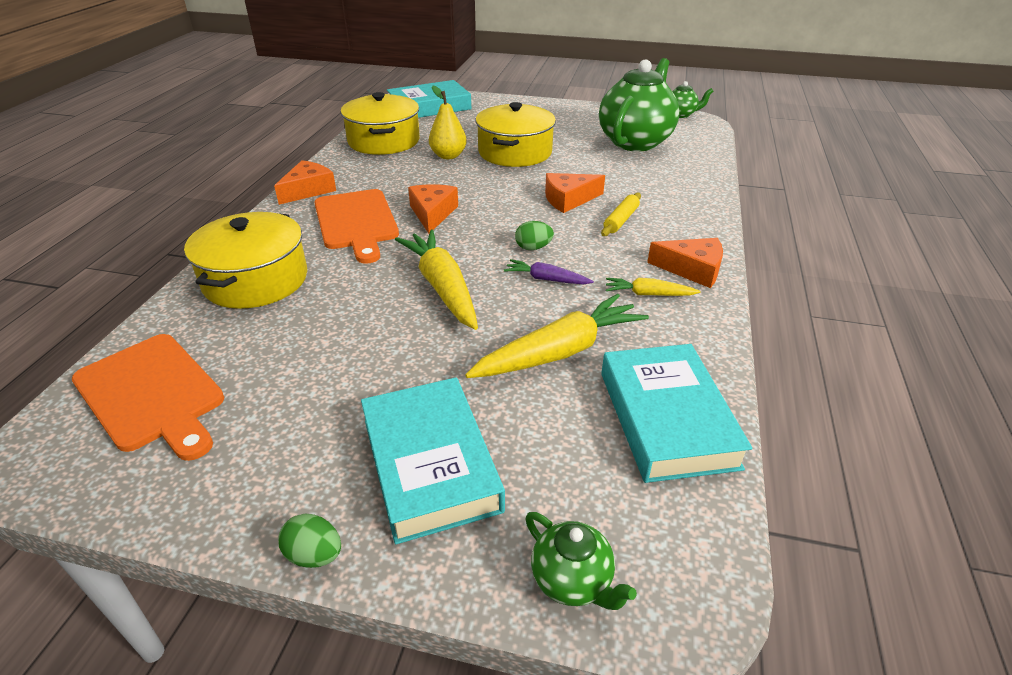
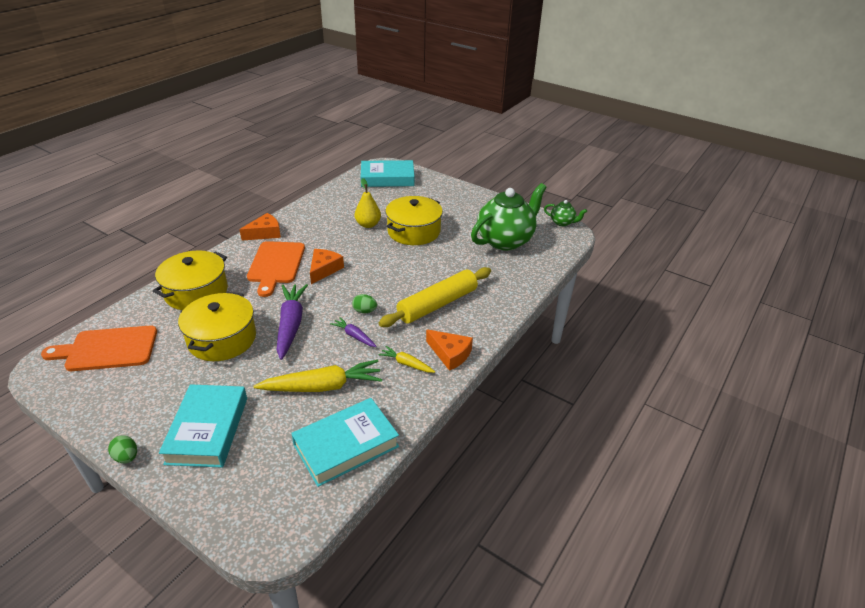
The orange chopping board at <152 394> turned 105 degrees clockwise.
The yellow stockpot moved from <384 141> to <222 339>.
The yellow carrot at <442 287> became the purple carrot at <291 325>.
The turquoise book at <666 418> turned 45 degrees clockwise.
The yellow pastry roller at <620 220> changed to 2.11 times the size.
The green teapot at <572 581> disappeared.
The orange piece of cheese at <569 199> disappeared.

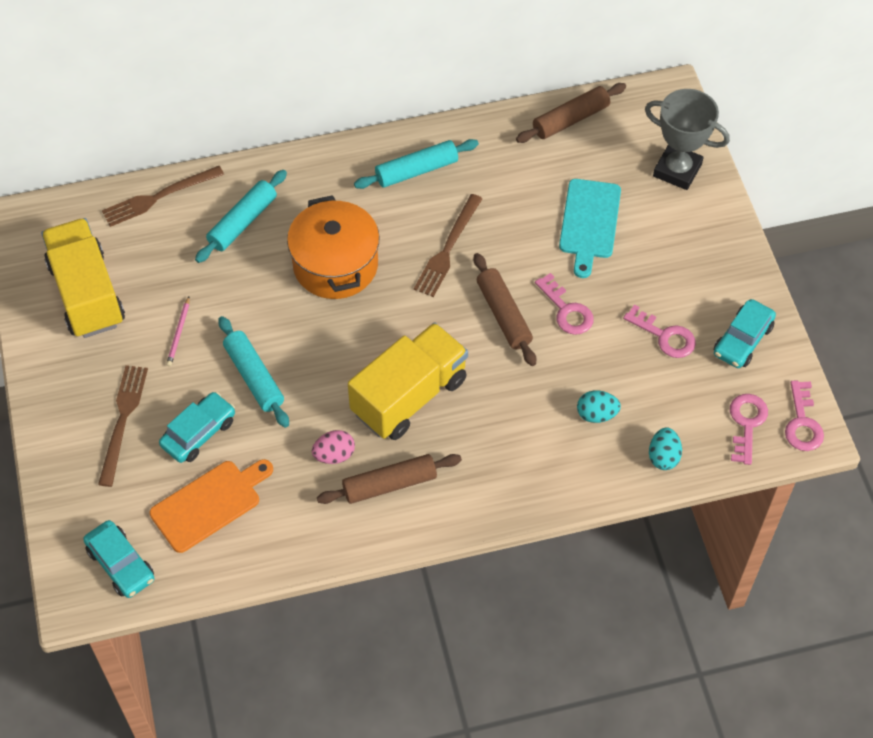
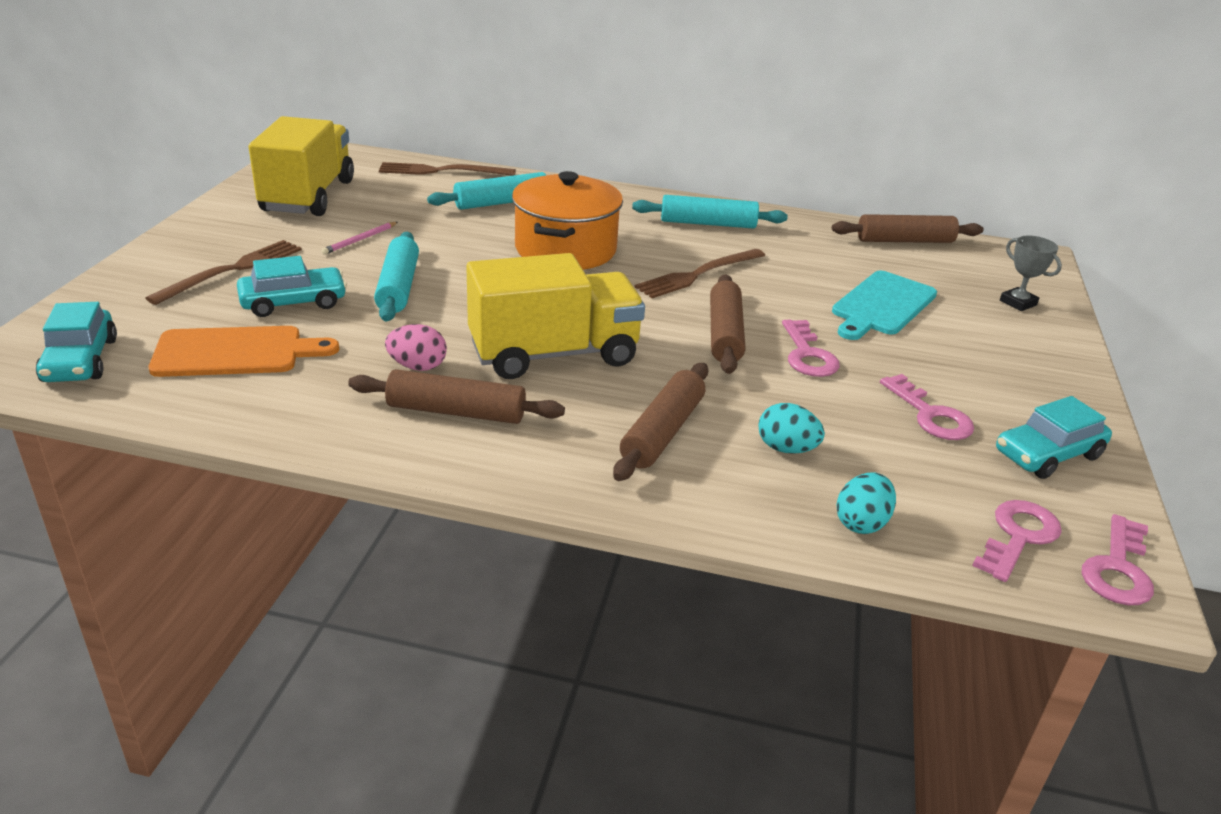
The russet pastry roller at <663 432> appeared.
The grey award cup at <677 170> changed to 0.54 times the size.

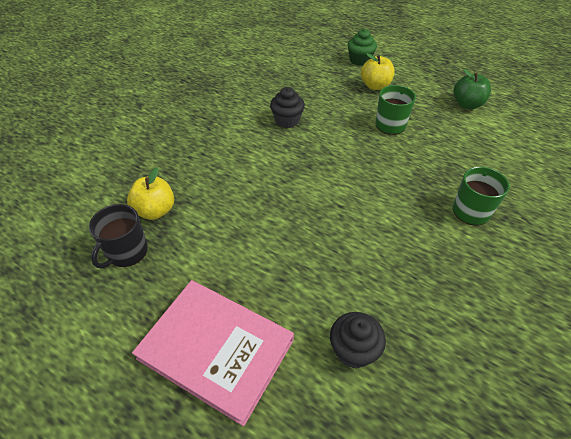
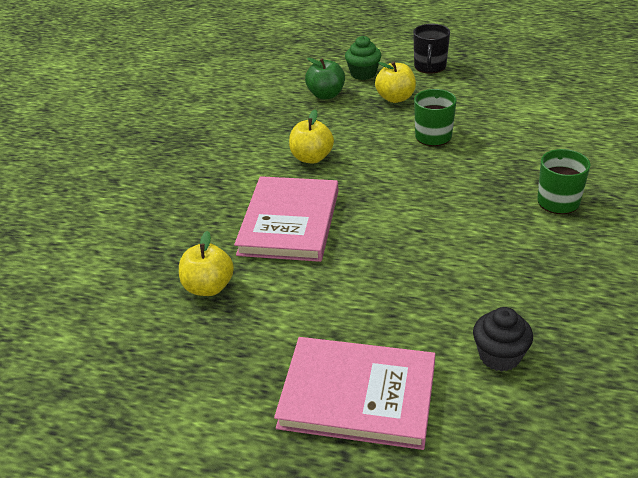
The pink book at <289 222> appeared.
The black fairy cake at <287 121> was replaced by the yellow apple at <311 158>.
The green apple moved from <467 104> to <326 95>.
The black tea mug moved from <127 252> to <430 66>.

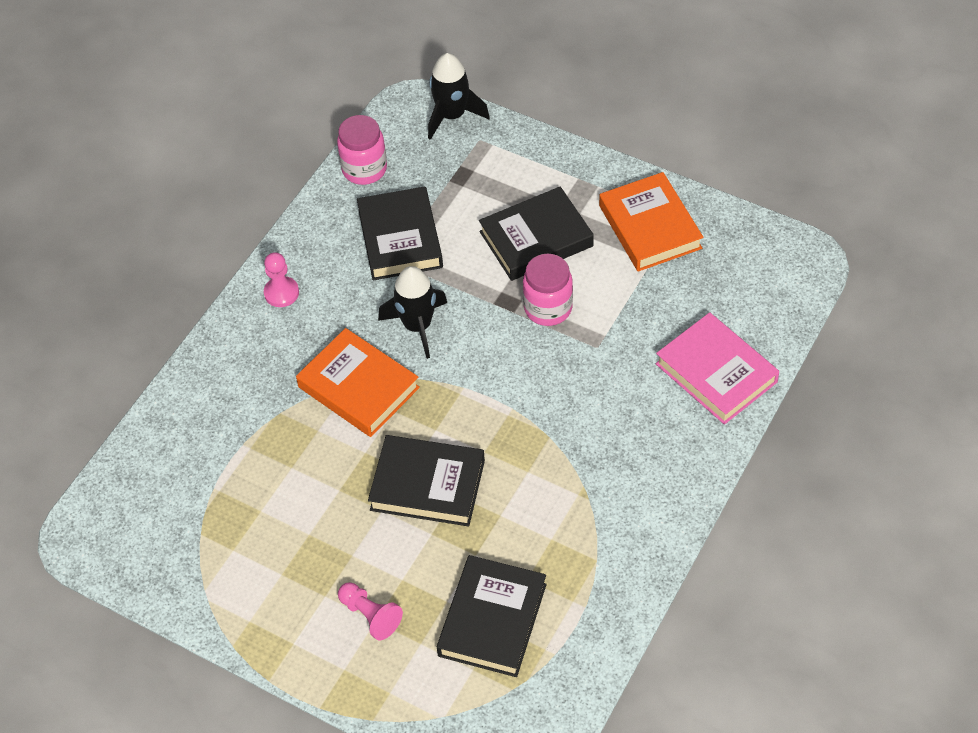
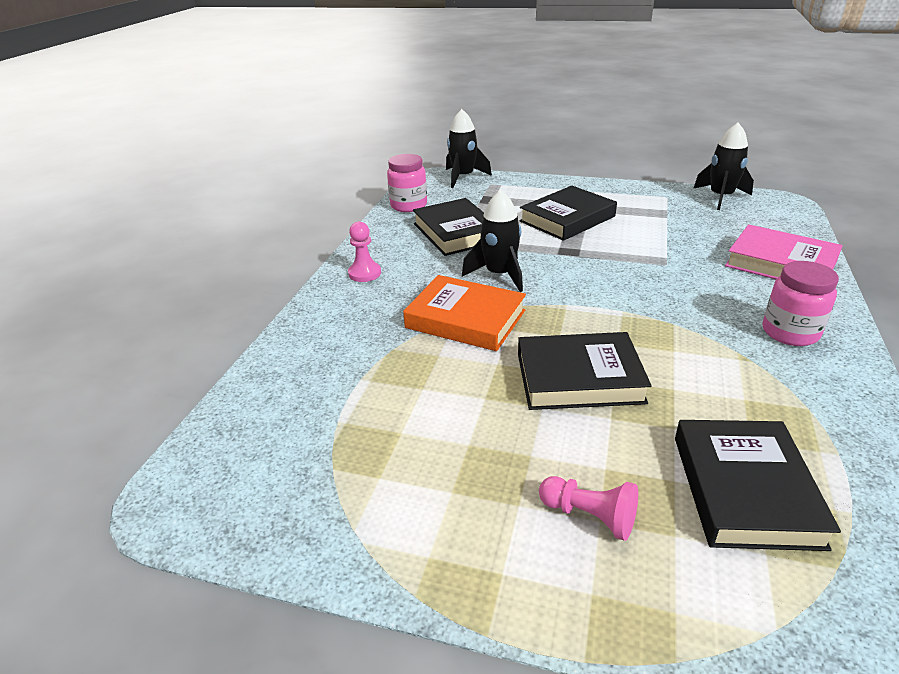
The black rocket at <720 197> appeared.
The pink jam jar moved from <548 308> to <790 332>.
The orange book at <649 227> disappeared.

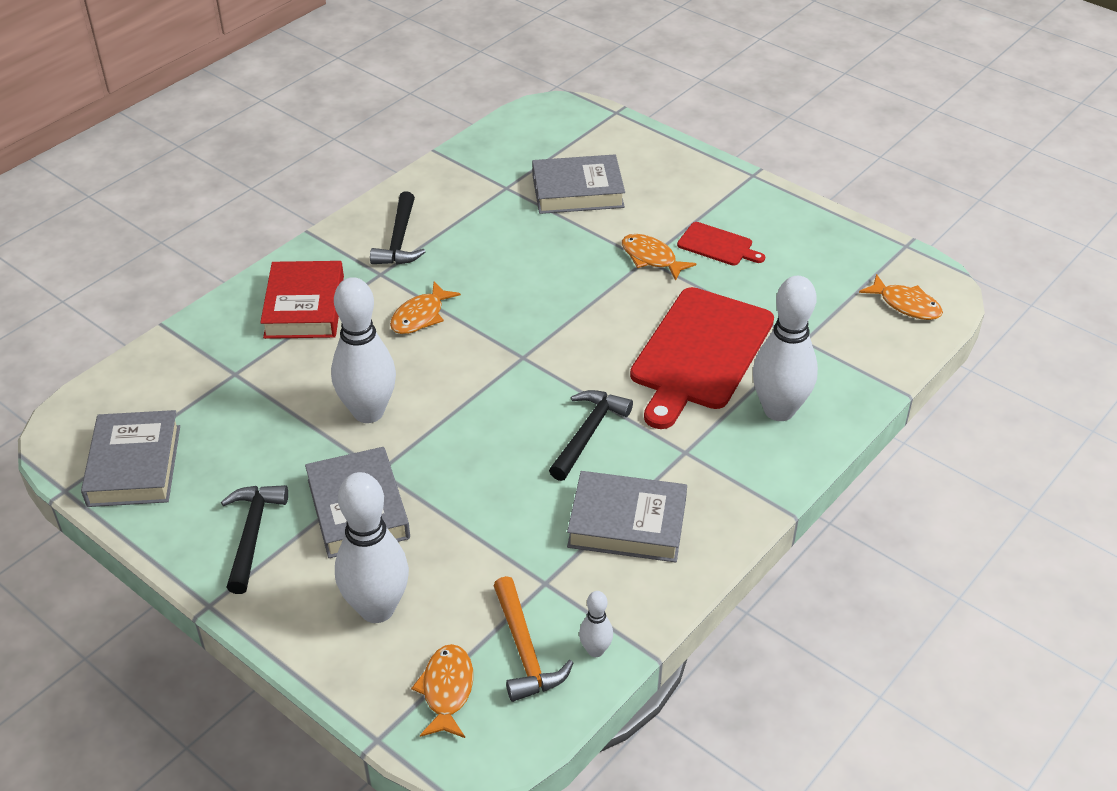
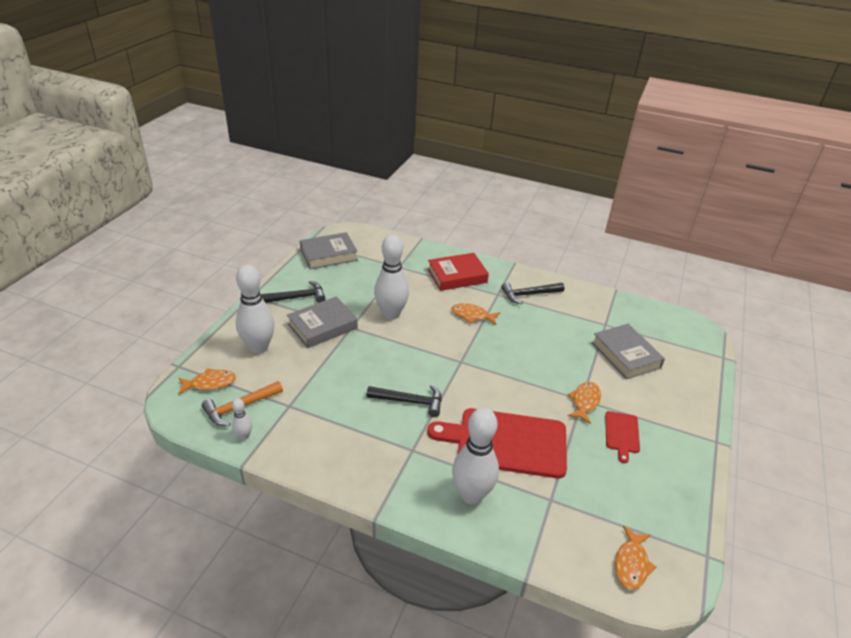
The grey book at <627 523> disappeared.

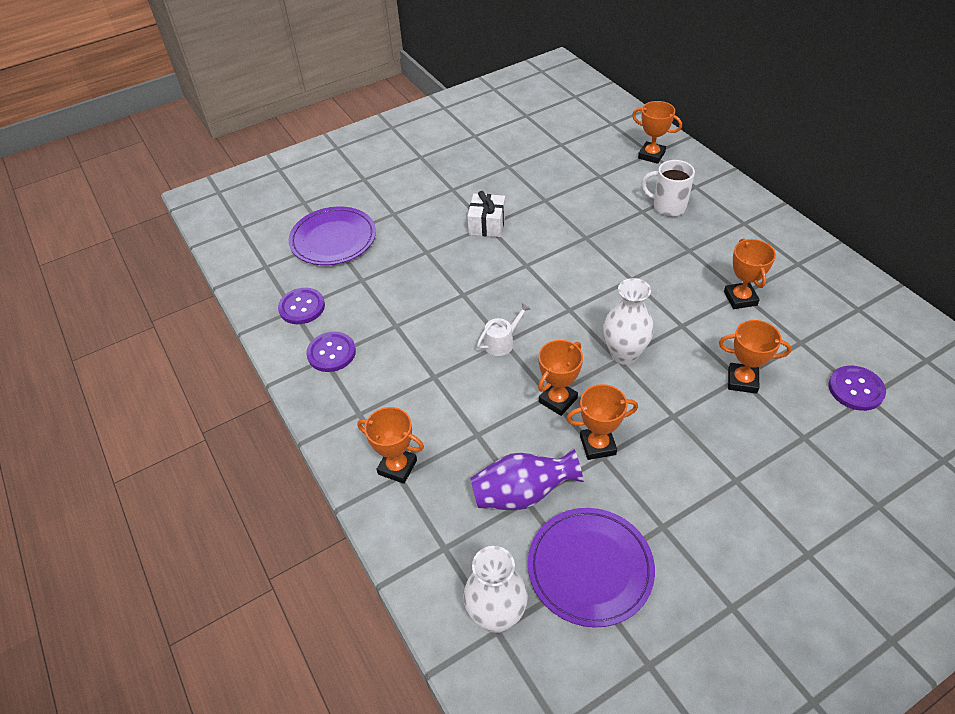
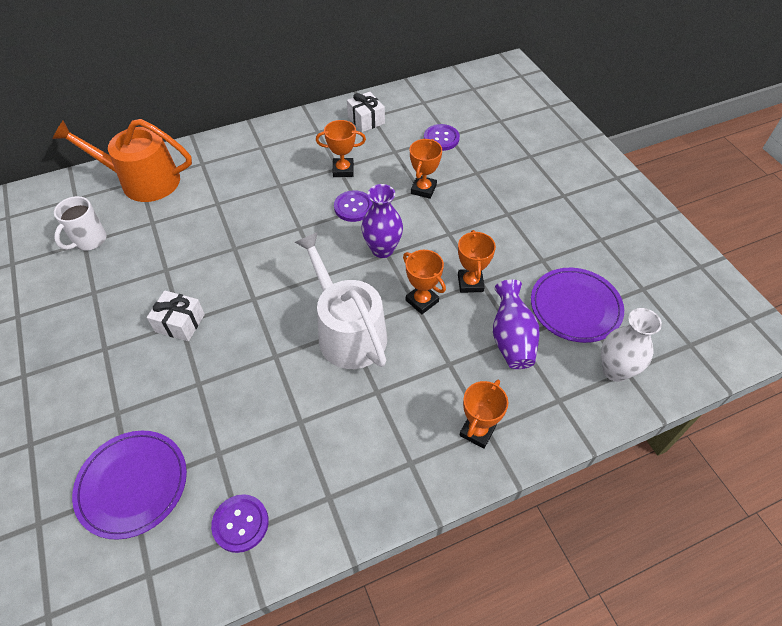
The orange award cup at <651 155> was replaced by the orange watering can at <143 181>.
The pure white tea mug moved from <668 207> to <89 240>.
The pure white watering can at <502 342> changed to 2.45 times the size.
The purple button moved from <331 353> to <353 207>.
The pure white present at <366 120> appeared.
The pure white flower vase at <624 354> became the purple flower vase at <382 249>.

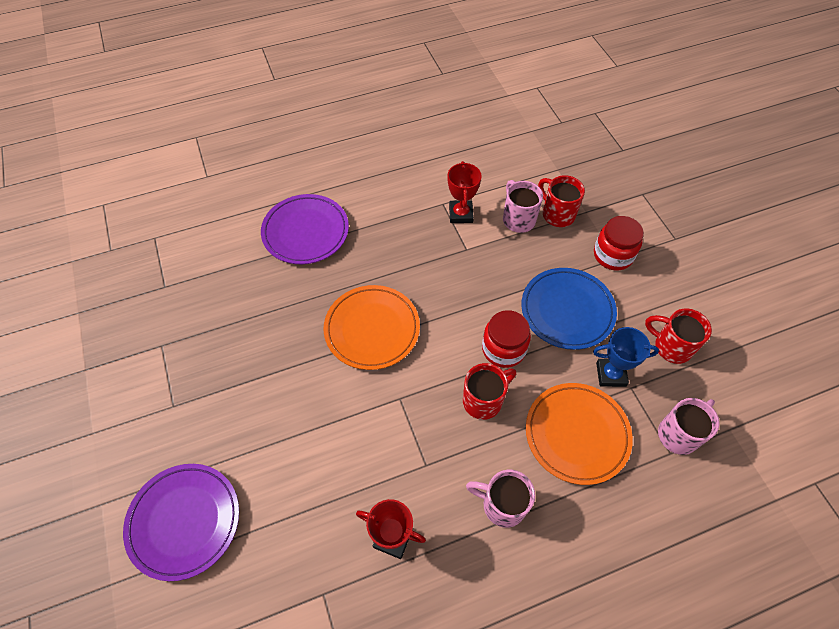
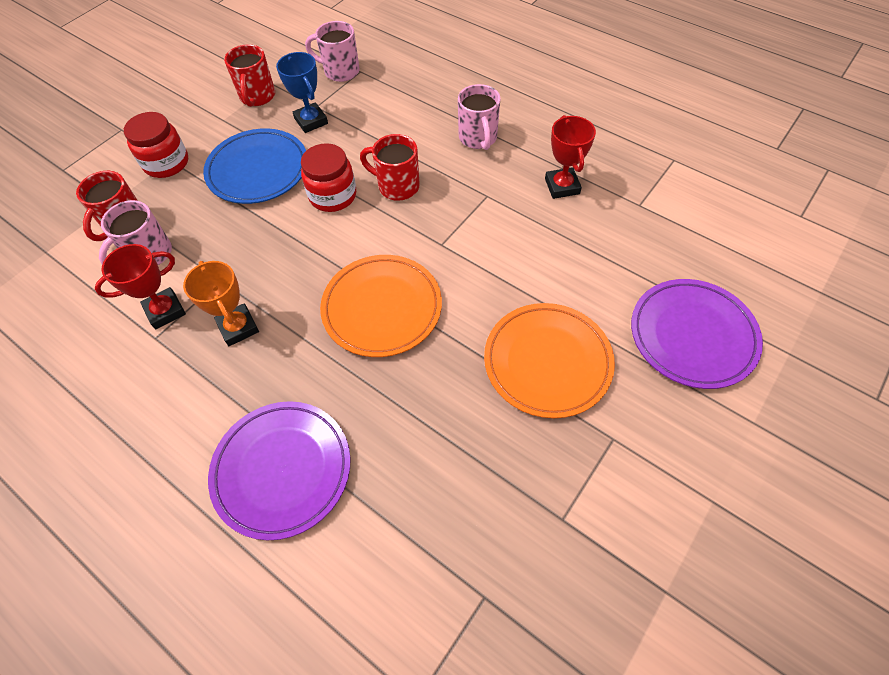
The orange award cup at <238 327> appeared.
The orange plate moved from <576 434> to <547 362>.

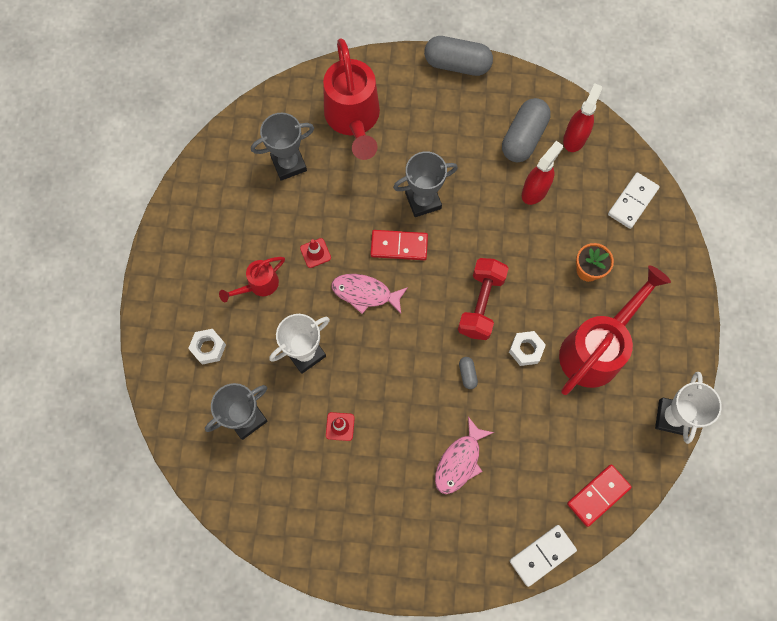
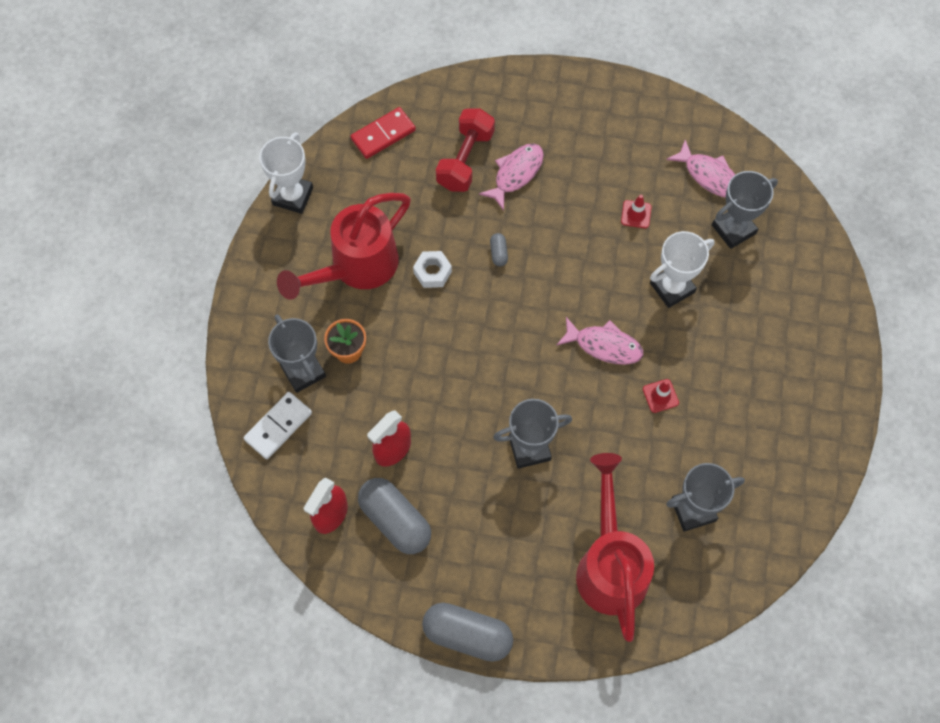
The grey award cup at <303 371> appeared.
The grey capsule at <523 138> turned 75 degrees counterclockwise.
The scarlet dumbbell moved from <481 304> to <465 160>.
The pink fish at <709 176> appeared.
The pure white hexagon nut at <208 348> disappeared.
The scarlet watering can at <259 285> disappeared.
The scarlet domino at <399 246> disappeared.
The pure white domino at <542 555> disappeared.

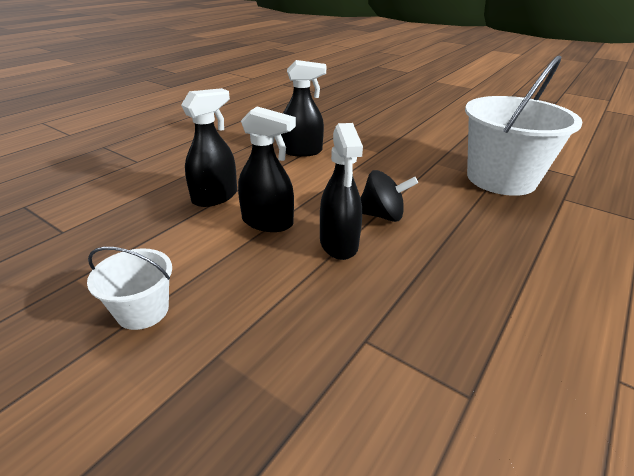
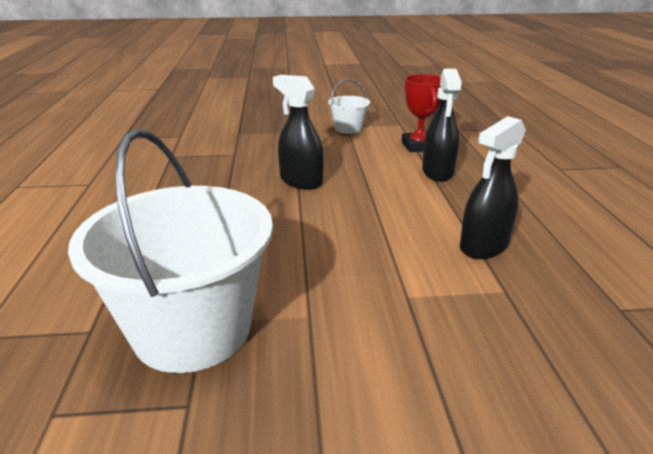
The scarlet award cup at <418 146> appeared.
The black spray bottle at <268 222> disappeared.
The black spinning top at <382 215> disappeared.

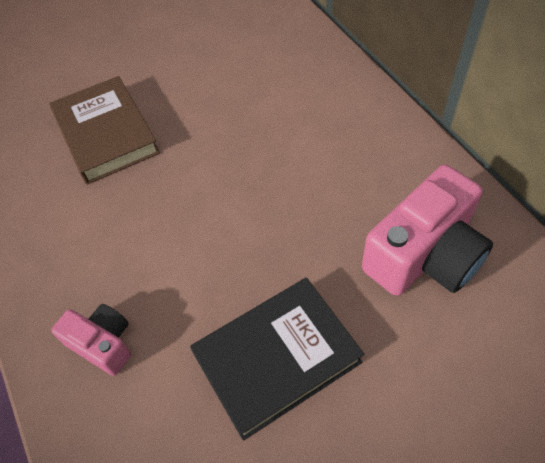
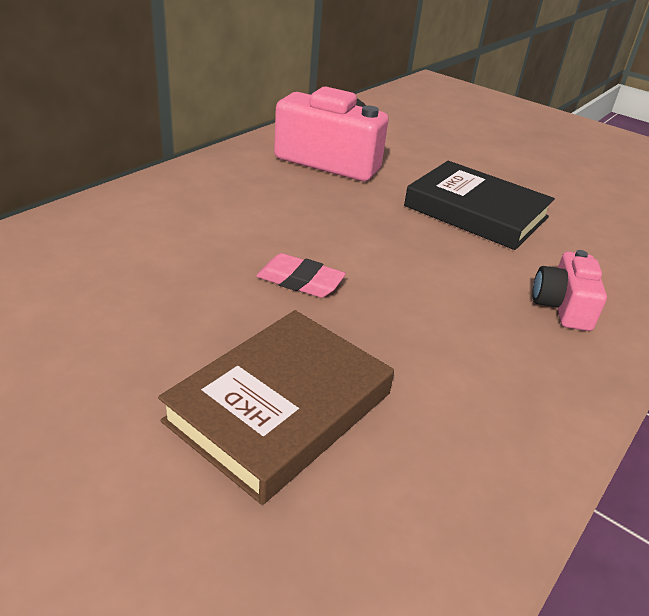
The pink gum eraser at <300 281> appeared.

